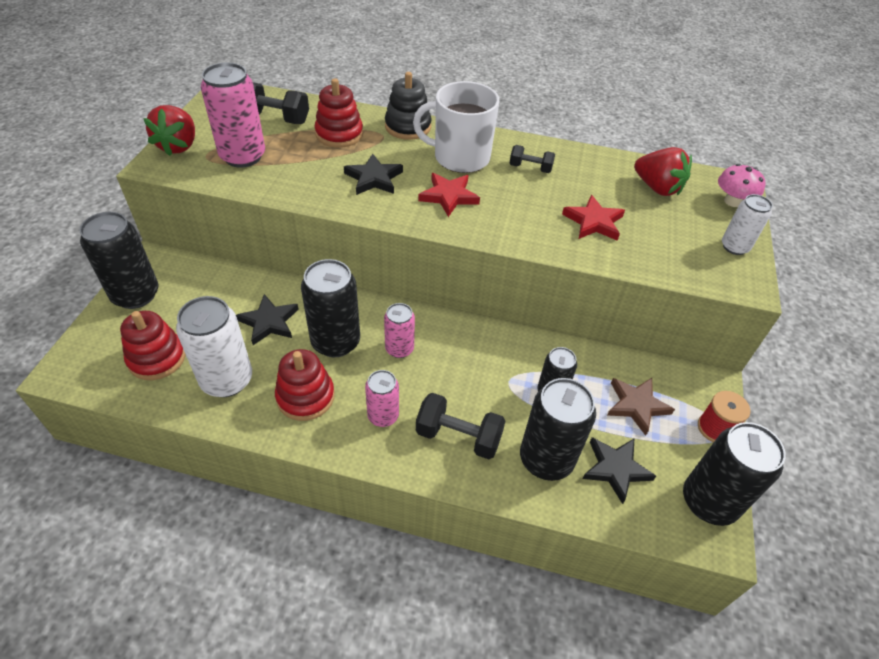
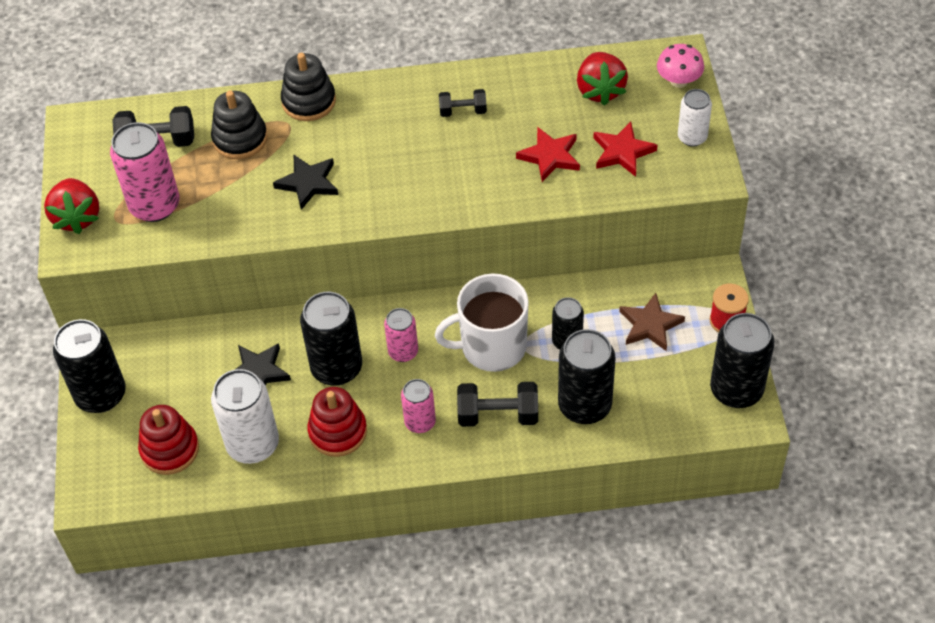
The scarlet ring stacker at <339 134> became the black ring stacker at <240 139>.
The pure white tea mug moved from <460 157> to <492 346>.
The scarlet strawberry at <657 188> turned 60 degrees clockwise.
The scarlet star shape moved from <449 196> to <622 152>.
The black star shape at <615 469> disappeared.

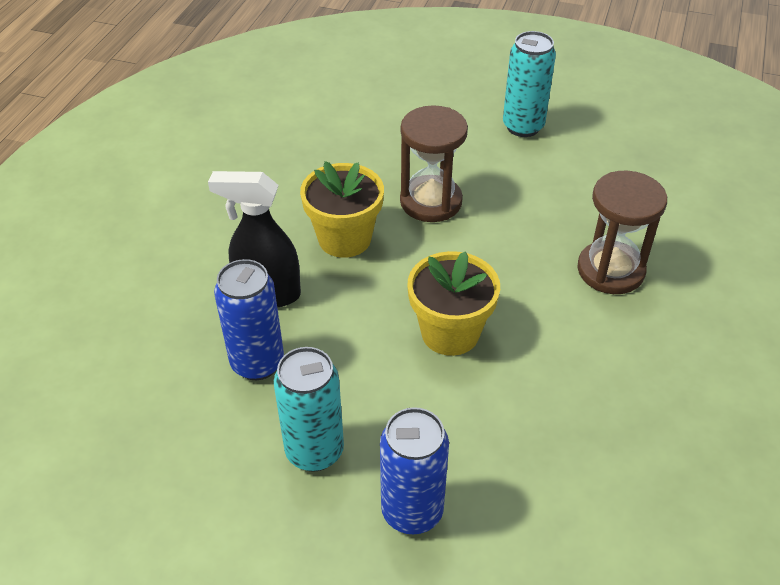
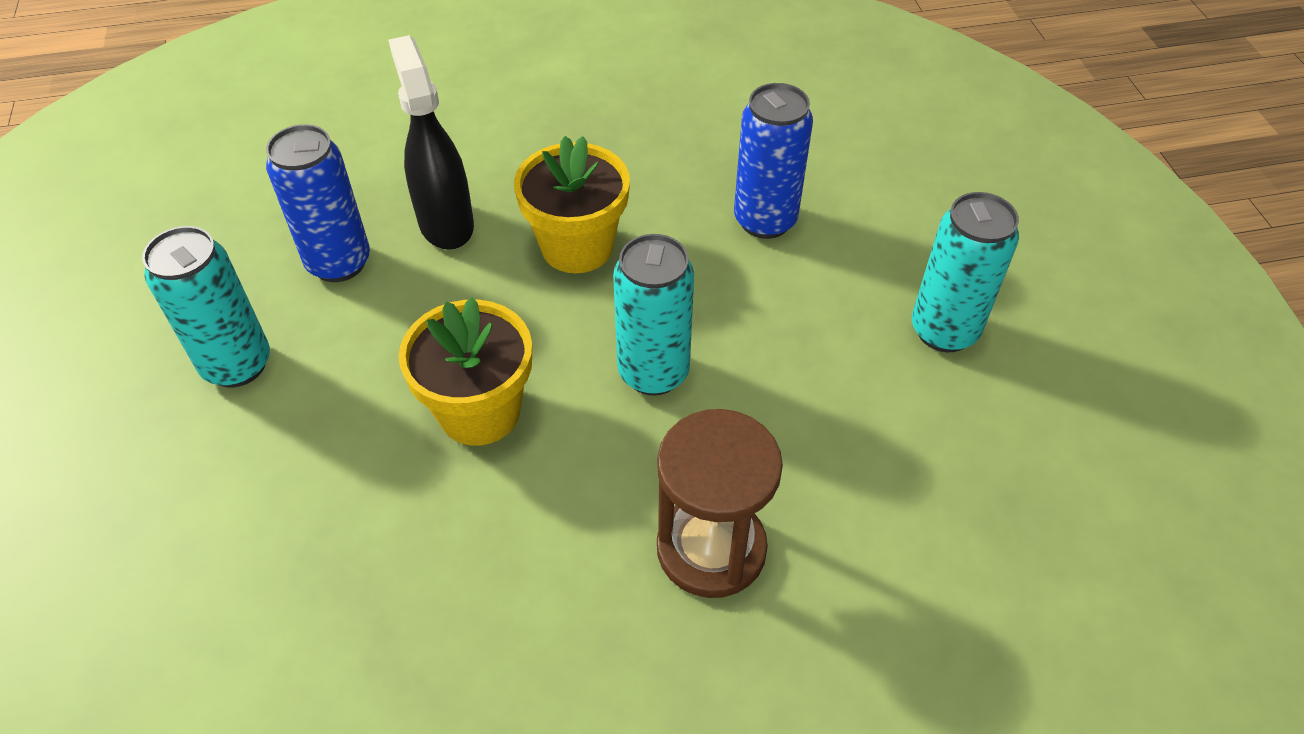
The turquoise soda can at <653 372> appeared.
The blue soda can moved from <412 511> to <765 220>.
The russet hourglass at <431 201> disappeared.

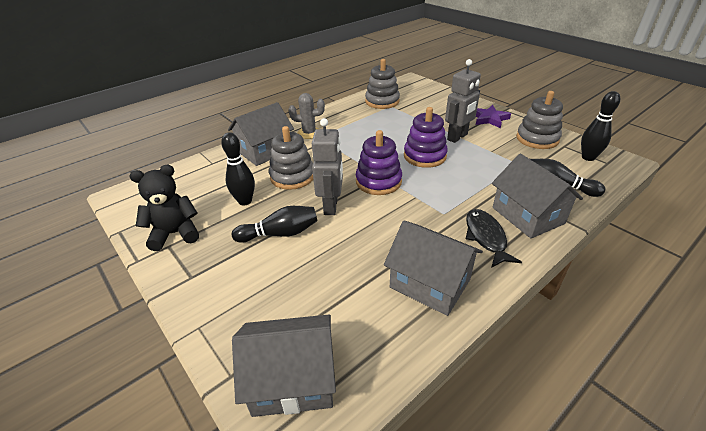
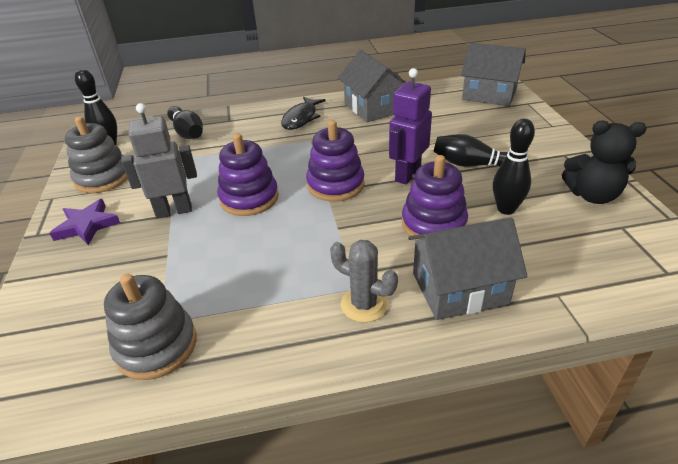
The grey robot at <331 206> became the purple robot at <407 175>.
The grey ring stacker at <292 176> became the purple ring stacker at <433 224>.
The grey cottage at <528 215> disappeared.

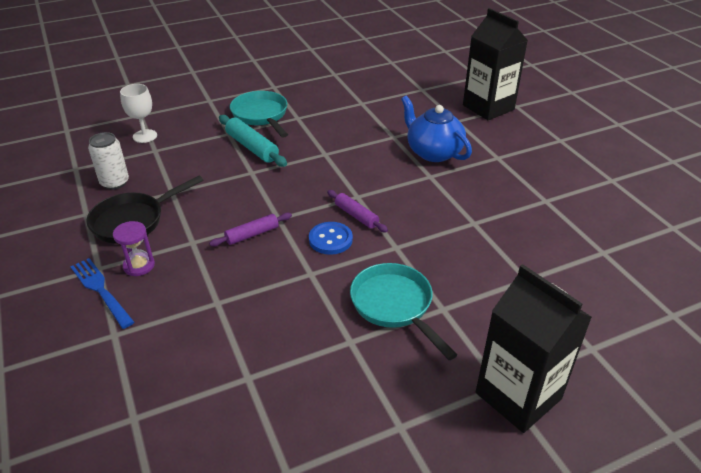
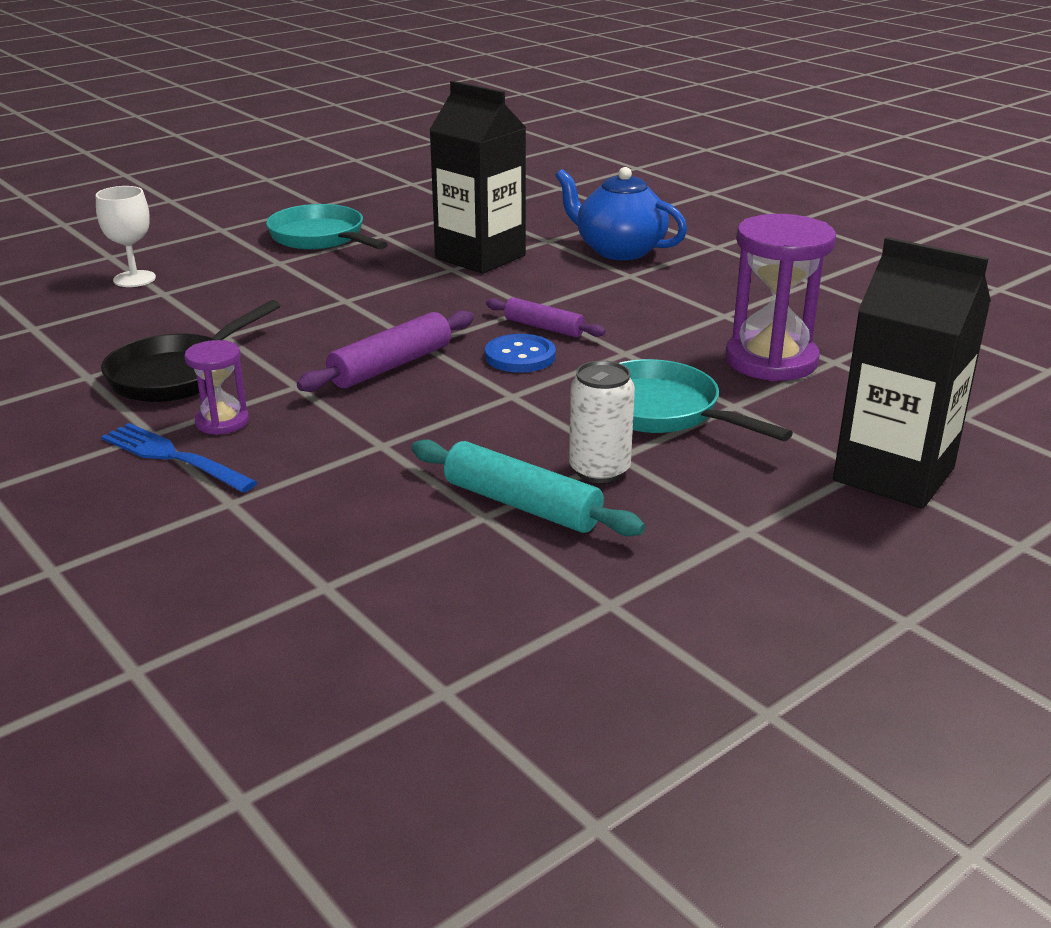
The purple pastry roller at <252 234> changed to 1.53 times the size.
The turquoise pastry roller moved from <252 147> to <522 505>.
The black milk carton moved from <488 107> to <480 257>.
The pure white soda can moved from <115 182> to <599 470>.
The purple hourglass at <771 361> appeared.

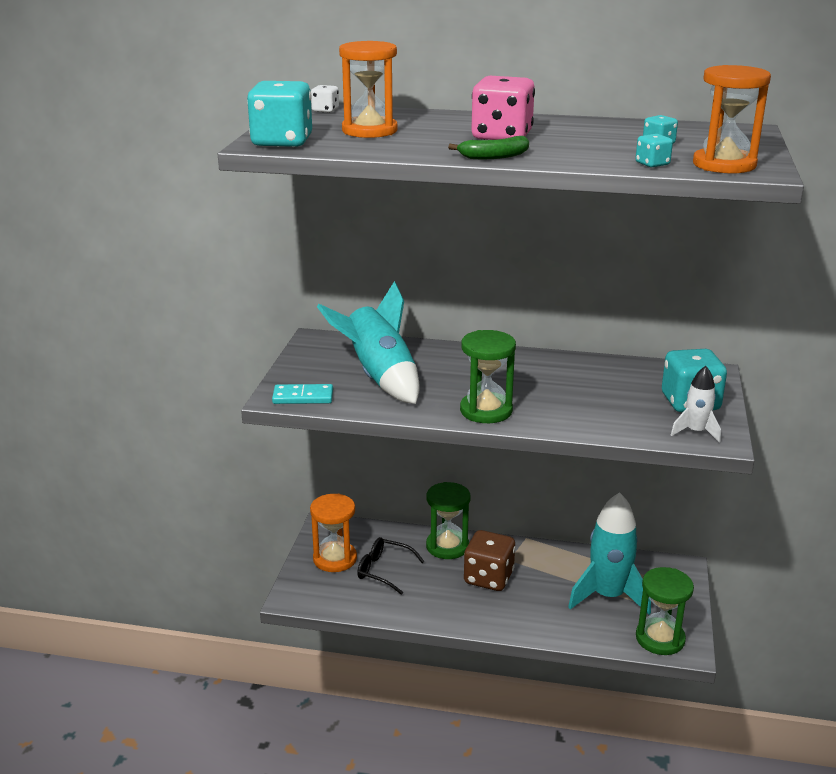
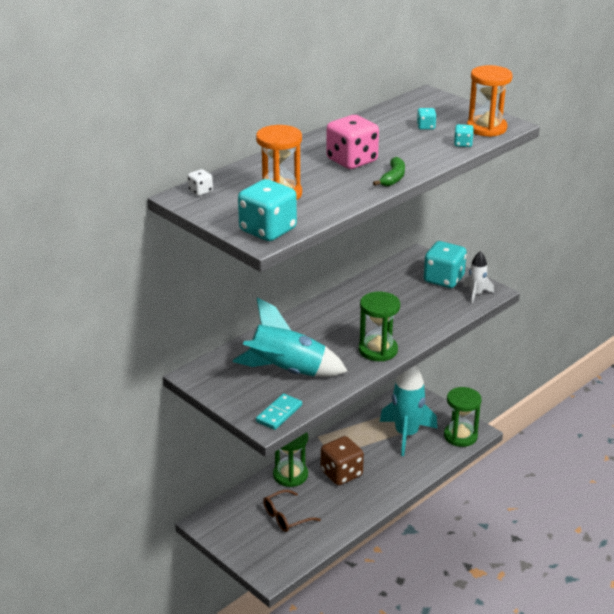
The black glasses at <383 570> became the russet glasses at <286 517>.
The orange hourglass at <335 559> disappeared.

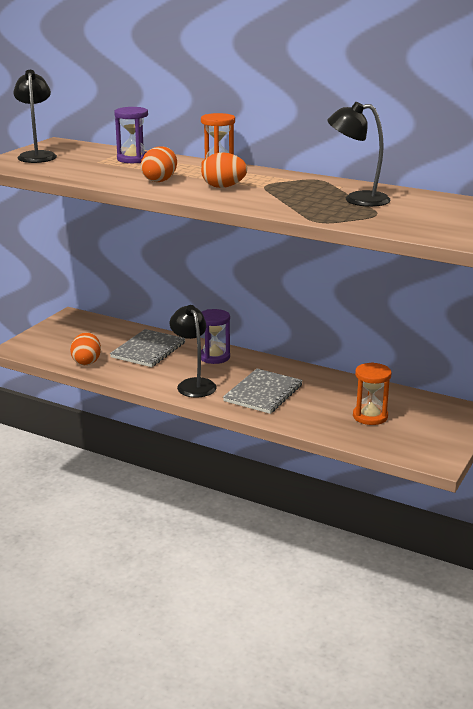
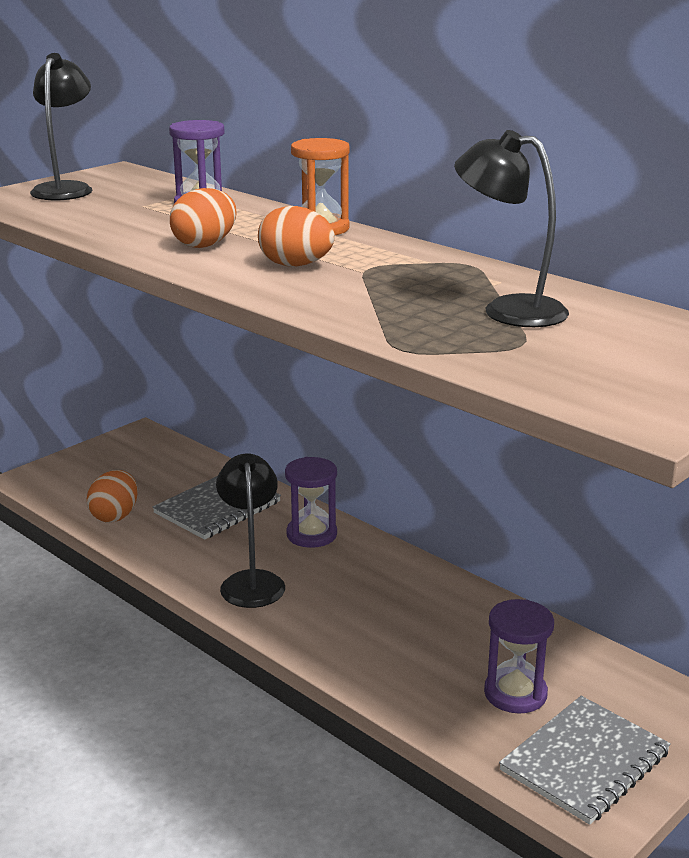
The orange hourglass at <370 416> became the purple hourglass at <515 693>.
The grey notebook moved from <263 393> to <585 761>.

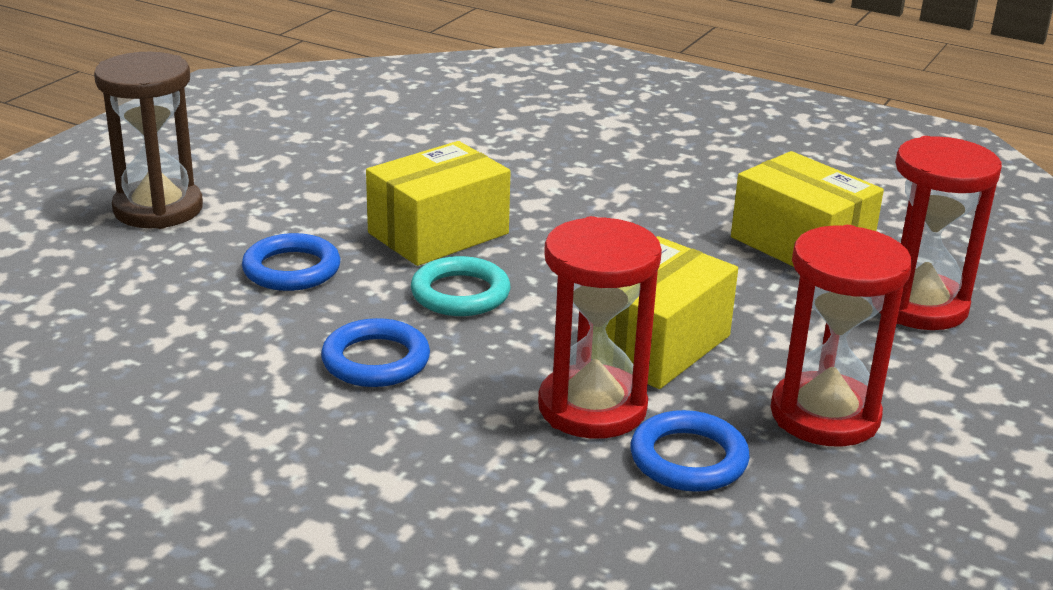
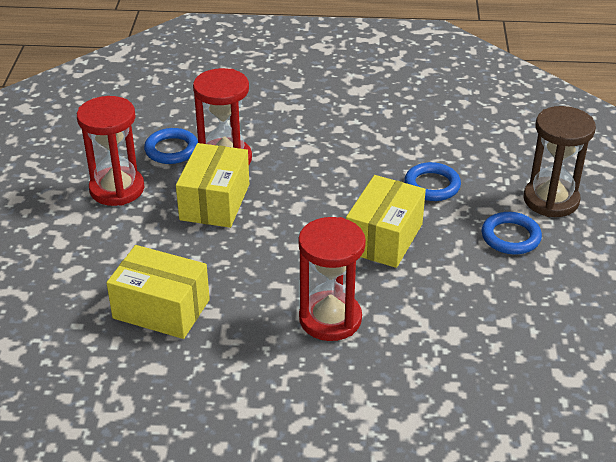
The scarlet hourglass moved from <919 306> to <330 319>.
The blue ring moved from <376 360> to <510 237>.
The turquoise ring at <460 294> disappeared.

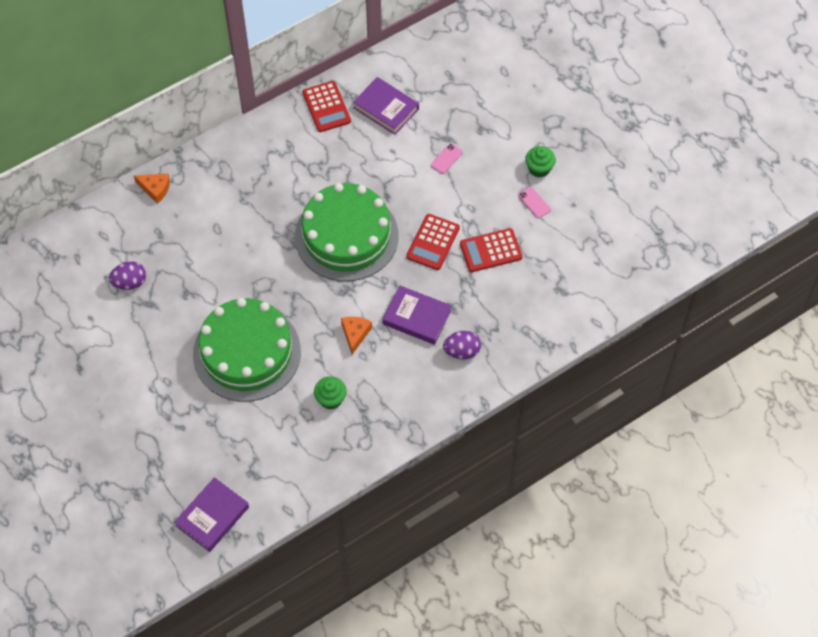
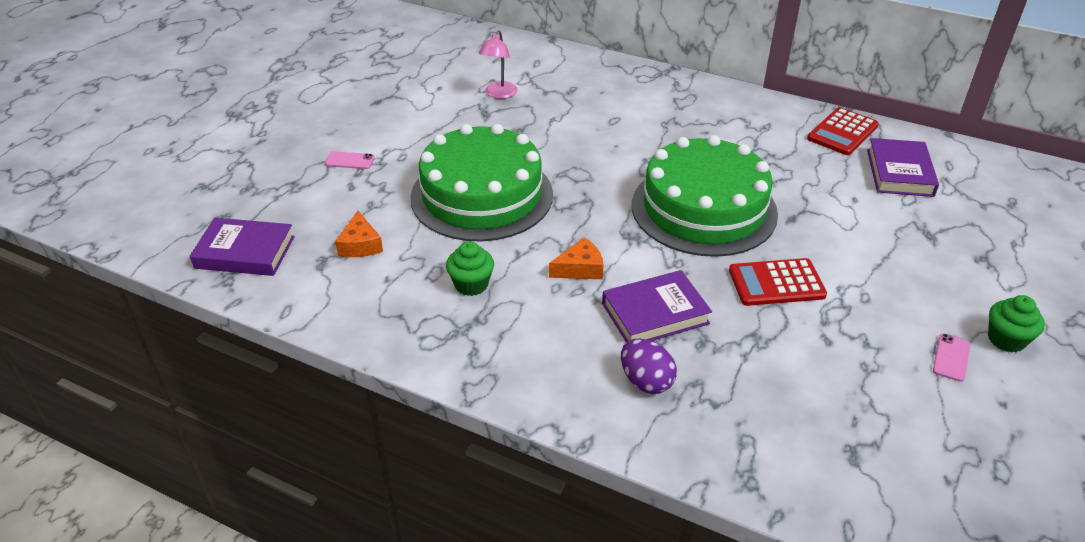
The pink mobile phone moved from <446 159> to <350 161>.
The orange piece of cheese moved from <155 189> to <360 245>.
The purple toy egg at <130 282> was replaced by the pink desk lamp at <499 94>.
The purple book at <416 317> turned 75 degrees clockwise.
The scarlet calculator at <491 251> disappeared.

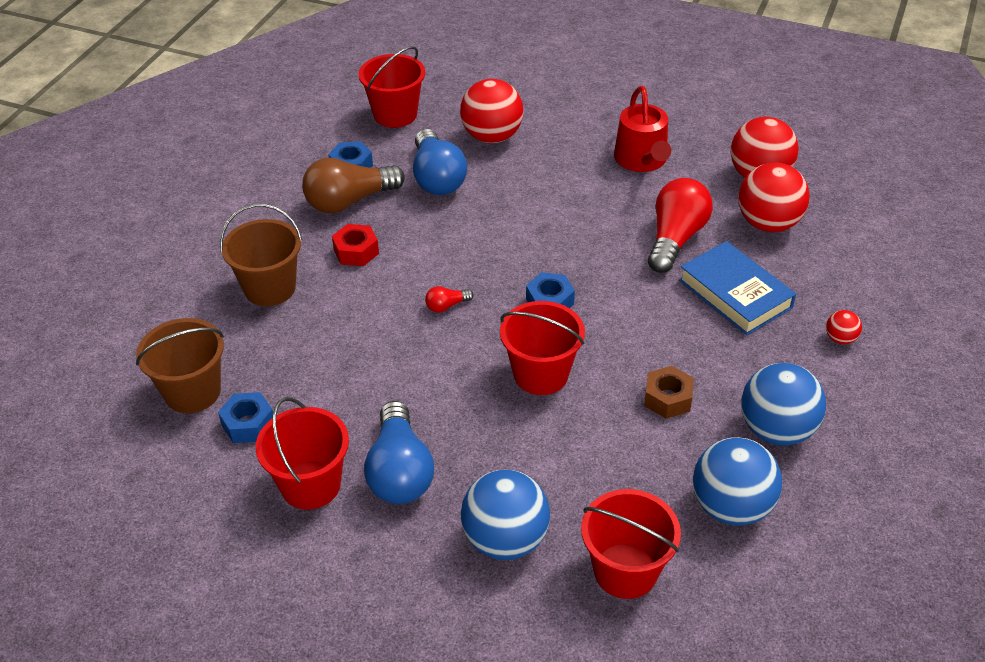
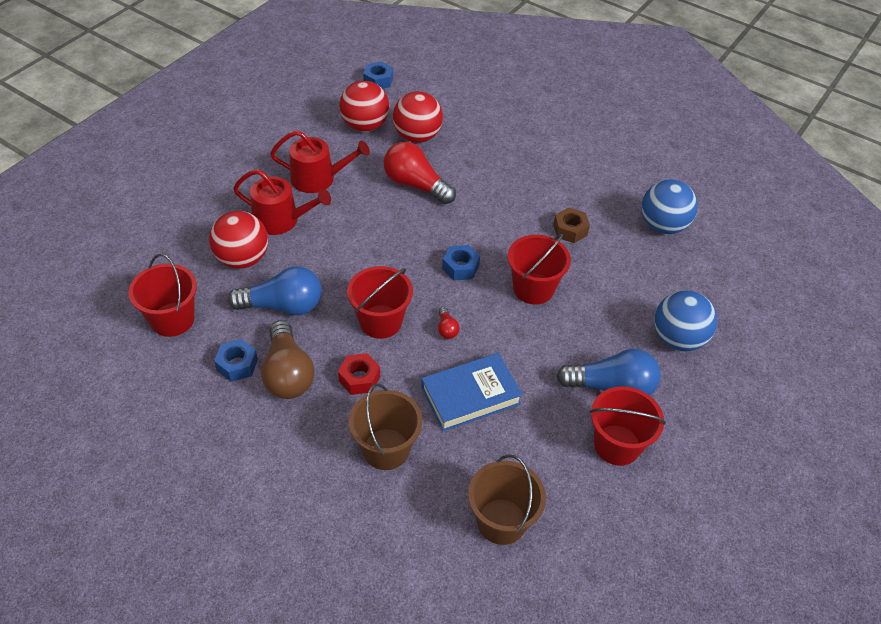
The scarlet watering can at <281 220> appeared.
The scarlet sand bucket moved from <625 571> to <380 321>.
The blue hexagon nut moved from <248 424> to <378 80>.
The blue book moved from <735 294> to <470 396>.
The blue ball at <776 430> disappeared.
The scarlet ball at <840 339> disappeared.

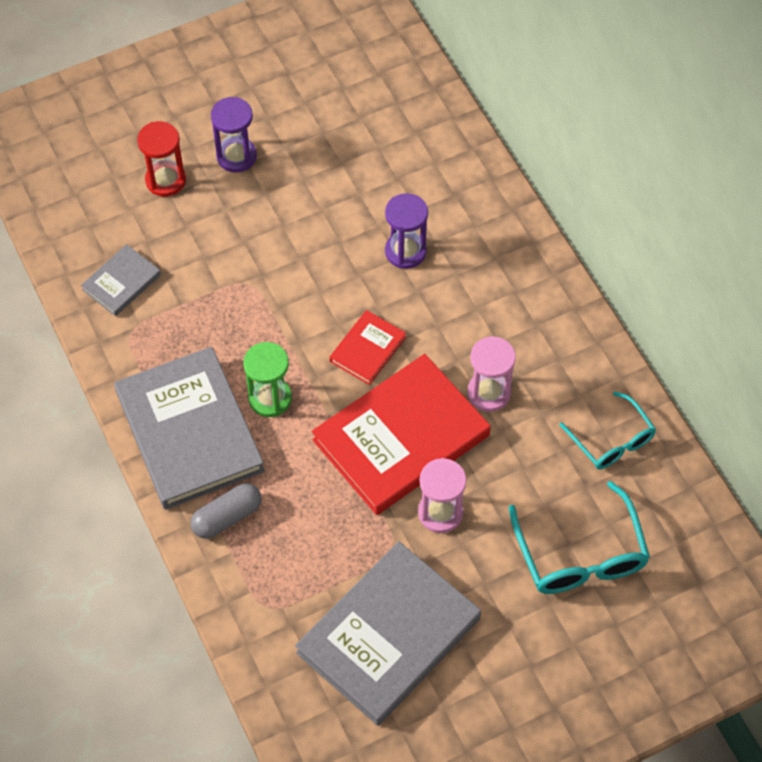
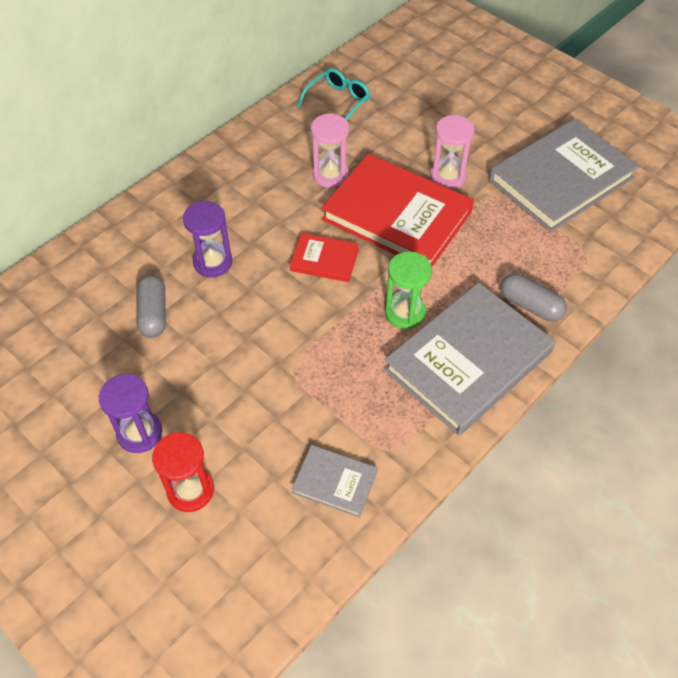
The grey capsule at <153 314> appeared.
The grey book at <388 636> turned 60 degrees counterclockwise.
The turquoise glasses at <580 554> disappeared.

